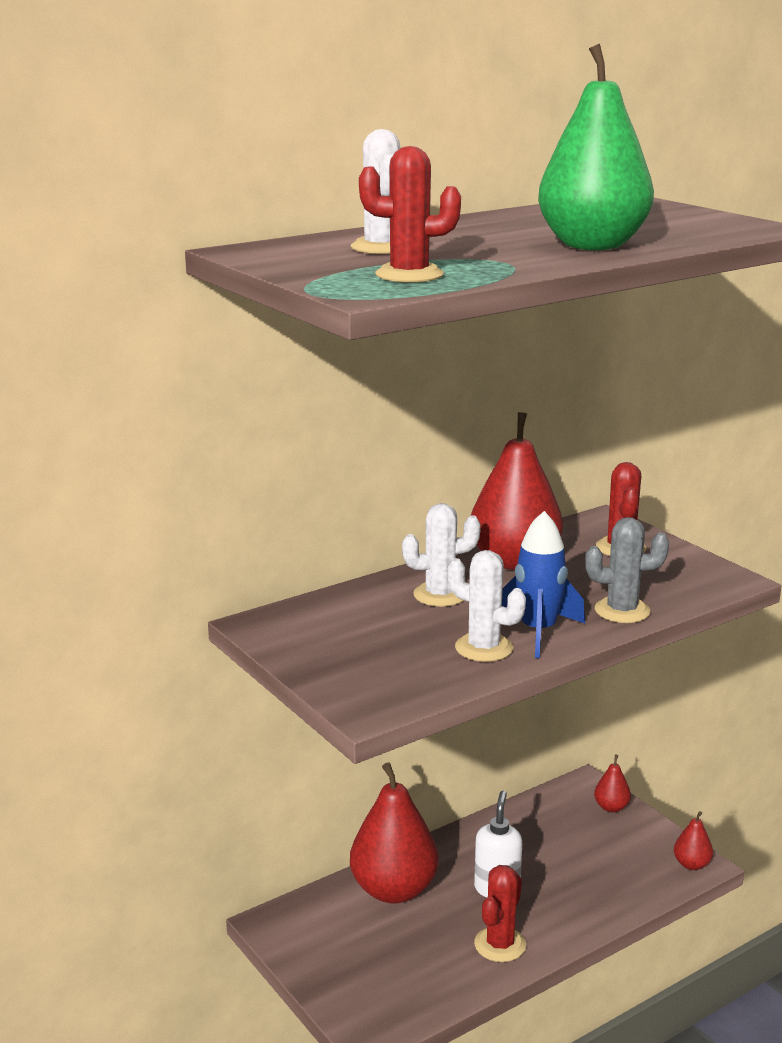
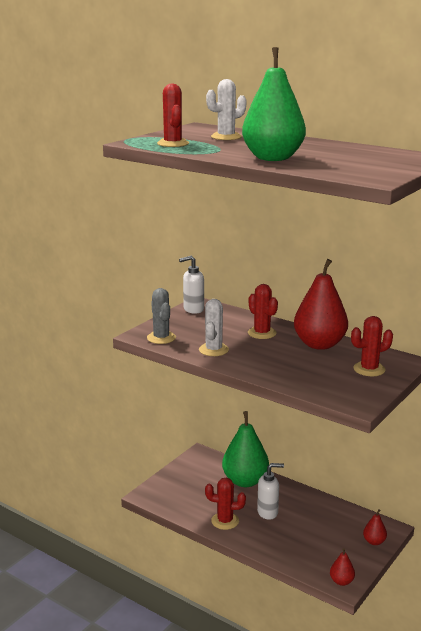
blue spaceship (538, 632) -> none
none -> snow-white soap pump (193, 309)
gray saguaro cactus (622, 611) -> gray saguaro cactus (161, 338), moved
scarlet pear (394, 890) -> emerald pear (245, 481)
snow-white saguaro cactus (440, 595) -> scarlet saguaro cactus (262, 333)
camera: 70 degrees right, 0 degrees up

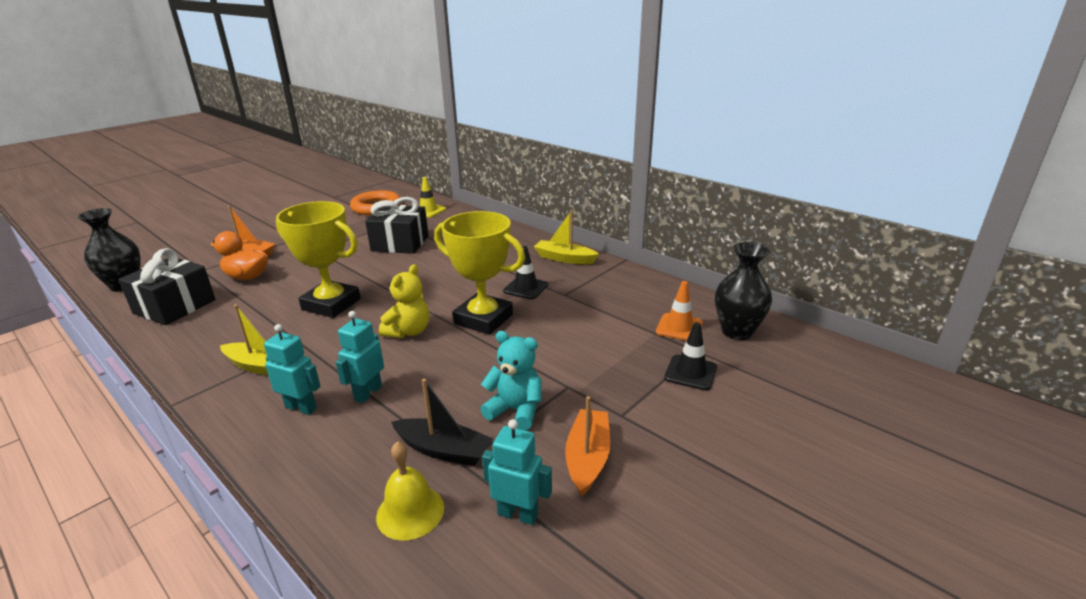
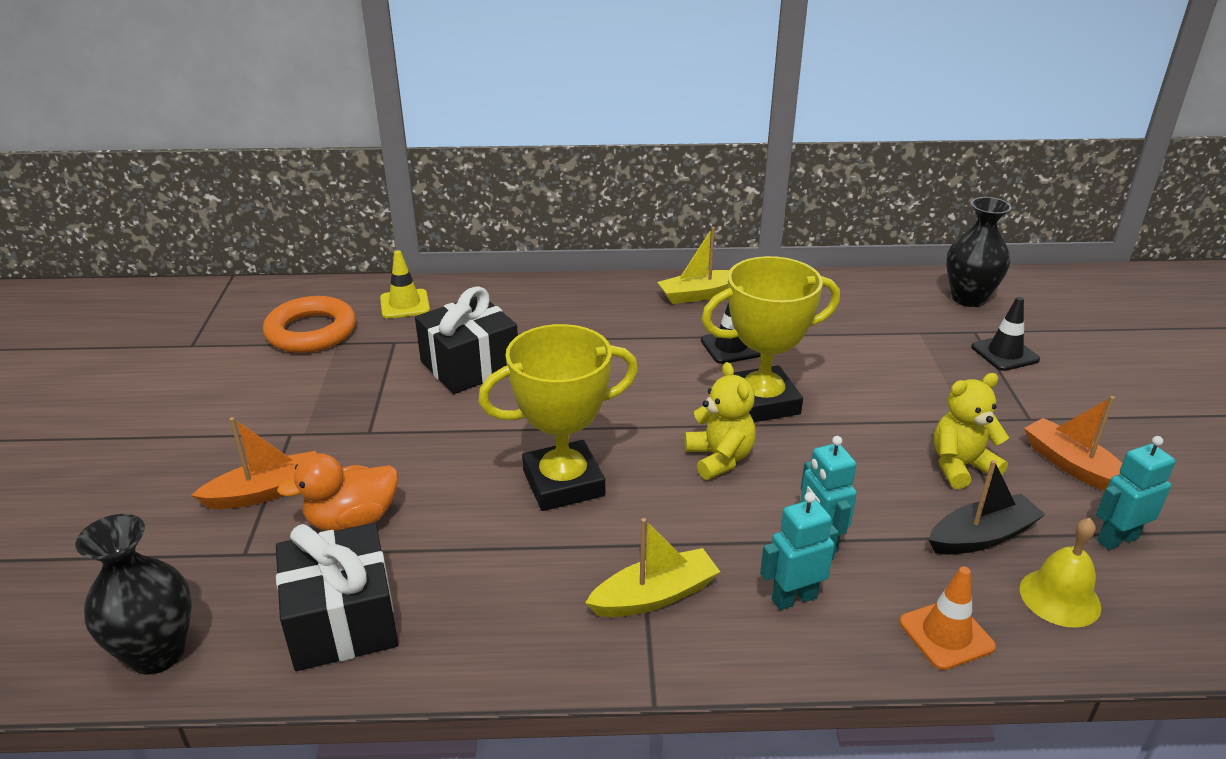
orange traffic cone (679, 327) -> orange traffic cone (946, 634), moved
aqua stuffed bear (515, 410) -> yellow stuffed bear (961, 466)
camera: 45 degrees left, 5 degrees up

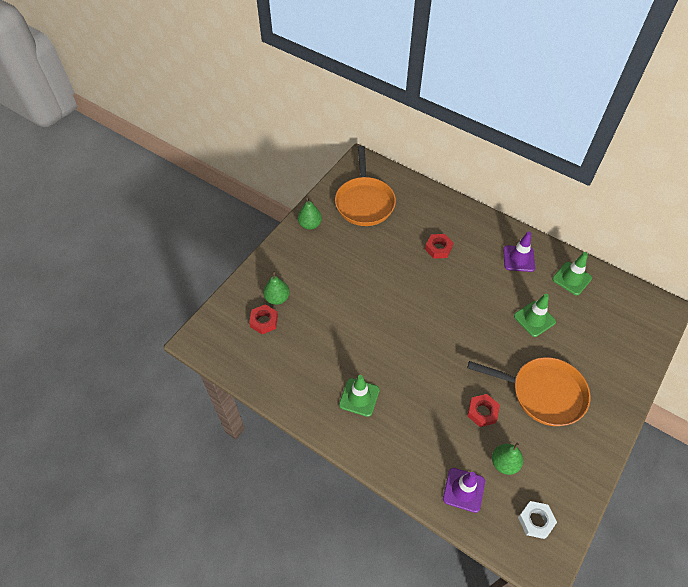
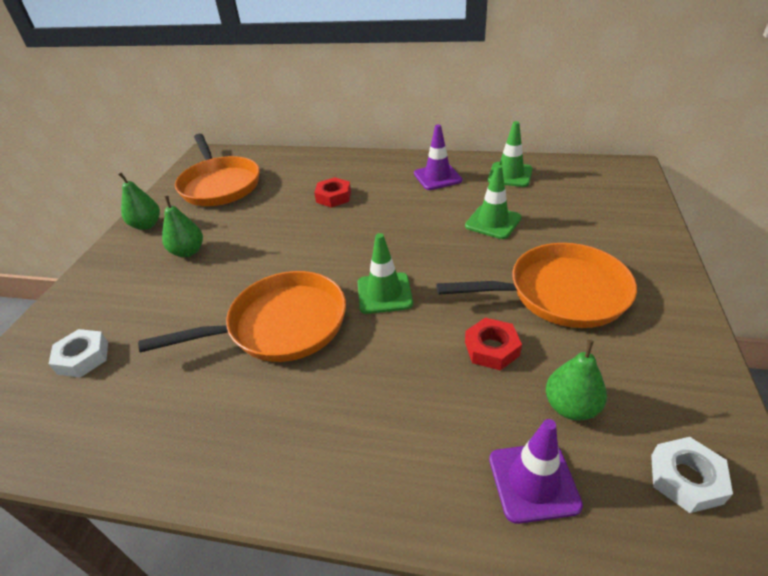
none -> orange skillet (280, 325)
emerald pear (277, 298) -> emerald pear (188, 252), moved
emerald traffic cone (359, 397) -> emerald traffic cone (384, 293), moved
scarlet nut (264, 321) -> snow-white nut (83, 357)
camera: 20 degrees left, 15 degrees down

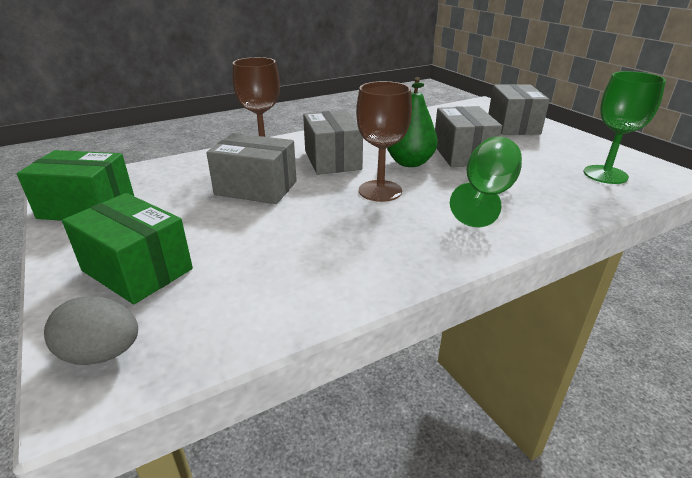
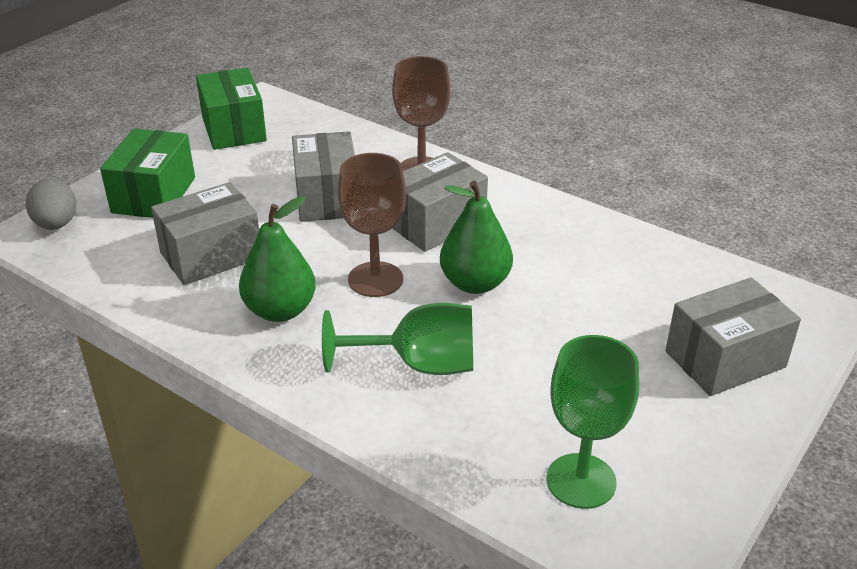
none -> emerald pear (280, 311)
gray parcel (462, 154) -> gray parcel (211, 255), moved
camera: 65 degrees right, 5 degrees up

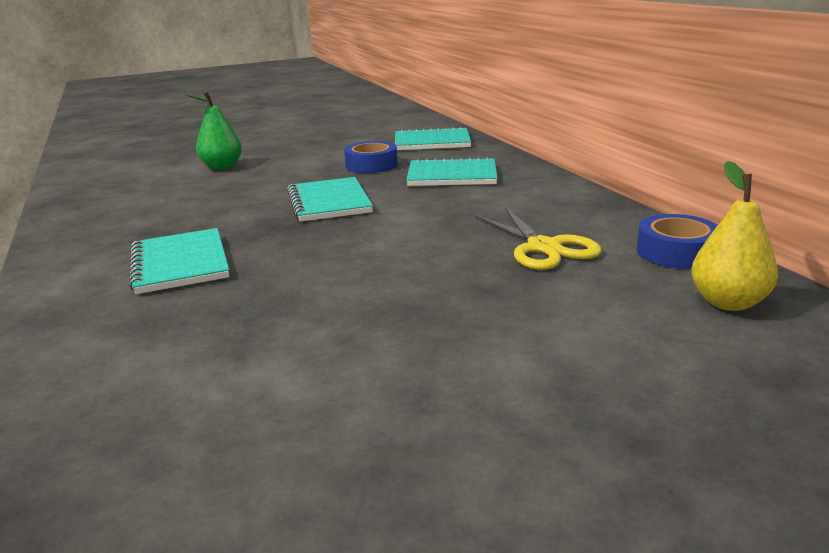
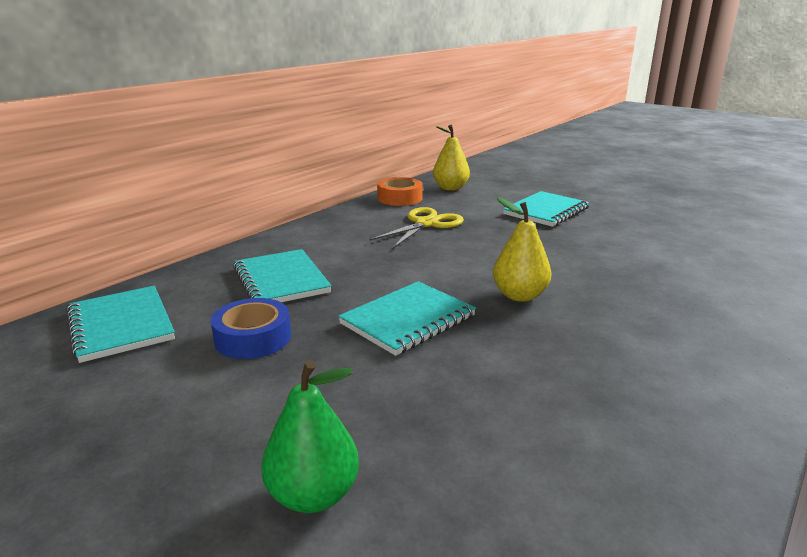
none -> yellow pear (519, 295)
aqua notepad (180, 264) -> aqua notepad (546, 211), moved
blue sticky tape (676, 252) -> orange sticky tape (399, 198)
camera: 120 degrees left, 0 degrees up

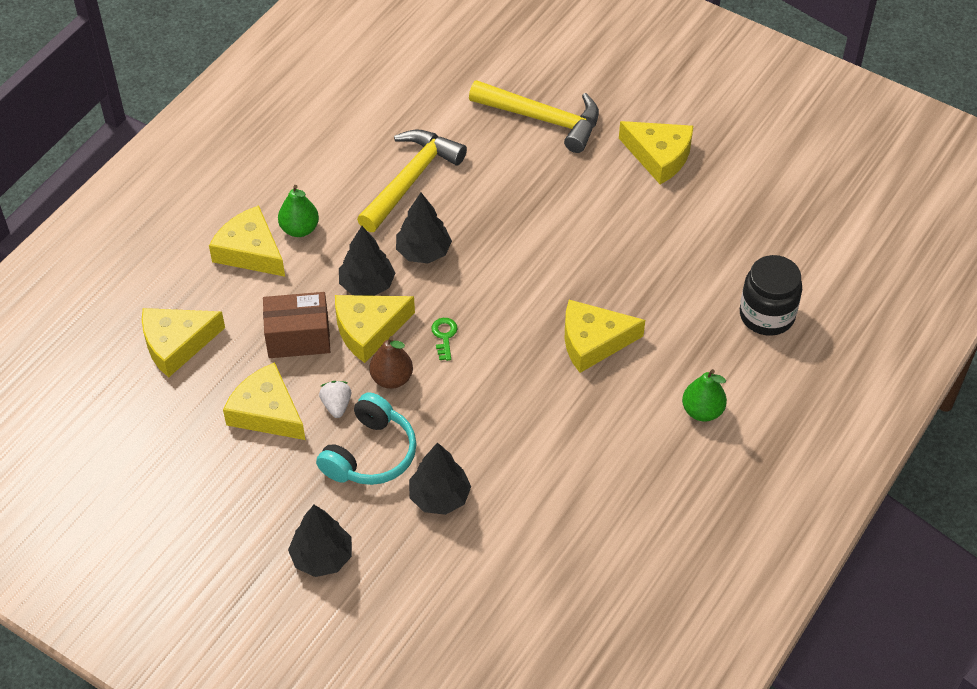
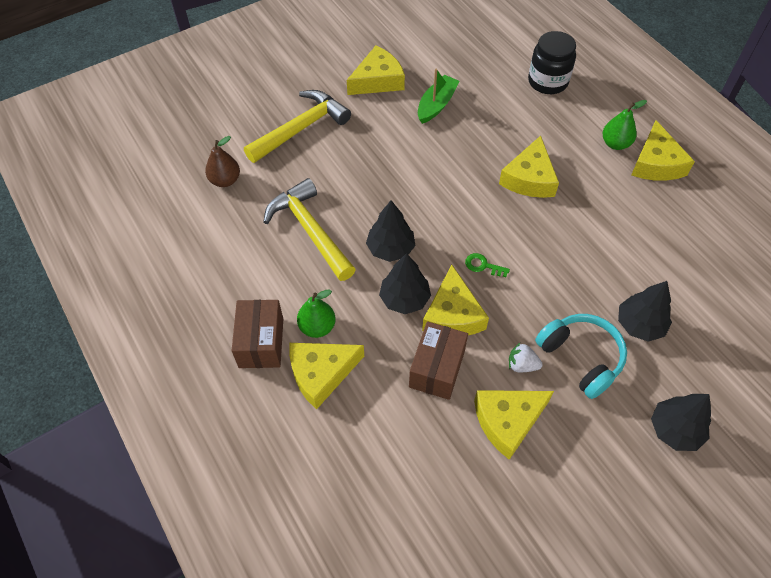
none -> russet parcel (261, 342)
none -> emerald toy boat (436, 105)
yellow piece of cheese (177, 344) -> yellow piece of cheese (656, 163), moved
russet pear (391, 379) -> russet pear (225, 180), moved
camera: 65 degrees left, 5 degrees up

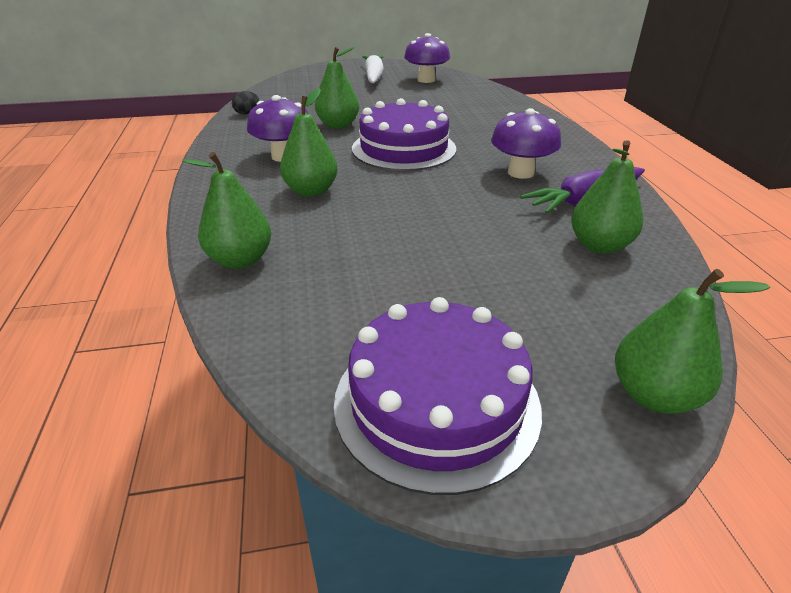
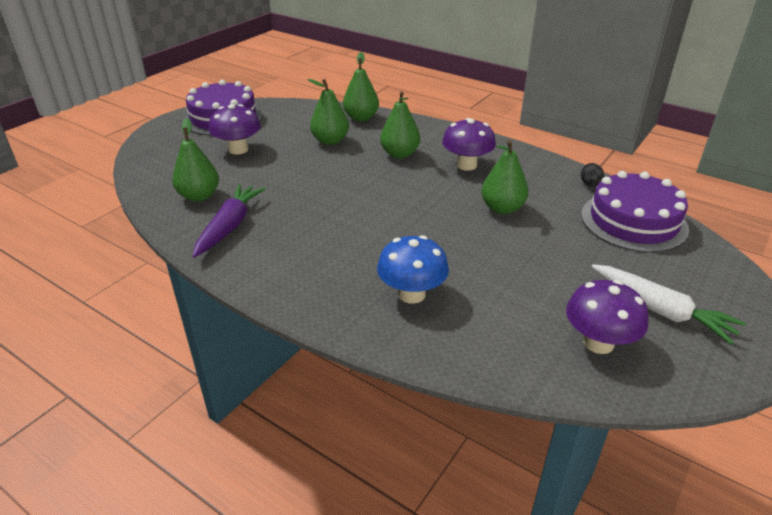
none -> blue fungus (412, 294)
violet cake (404, 148) -> violet cake (633, 221), moved
violet fungus (520, 173) -> violet fungus (238, 149), moved
emerald pear (654, 395) -> emerald pear (330, 141), moved
camera: 135 degrees right, 0 degrees up

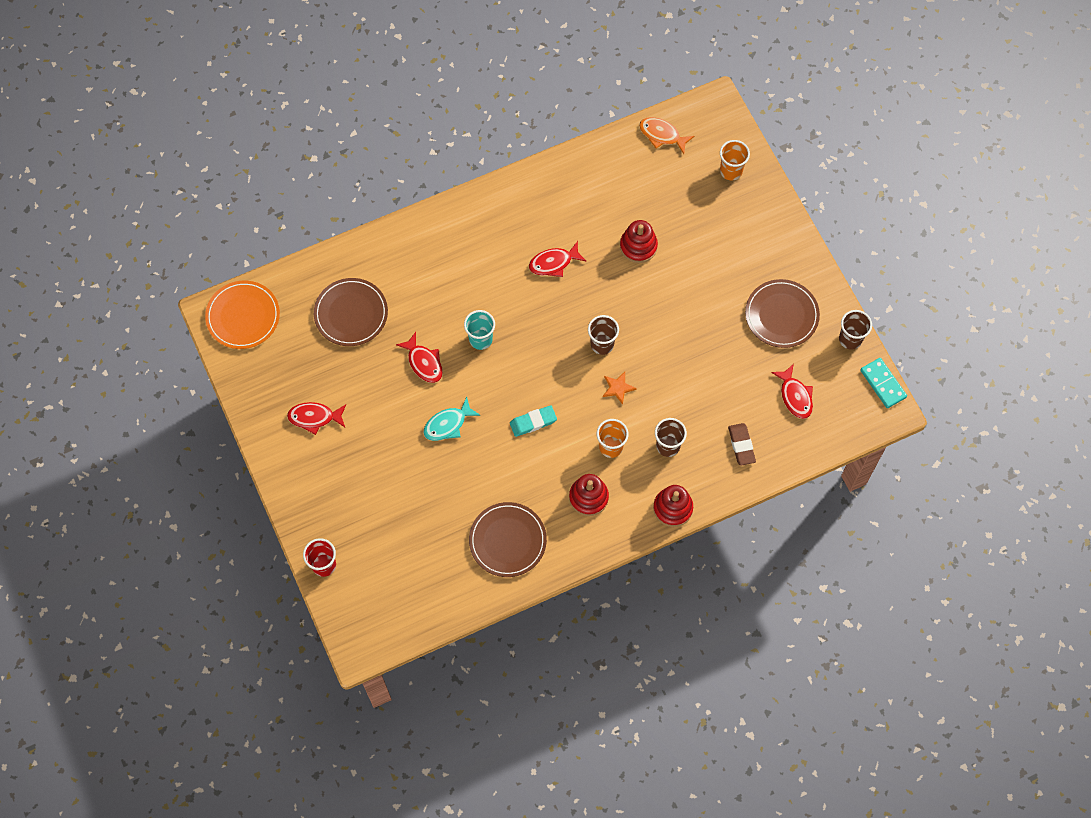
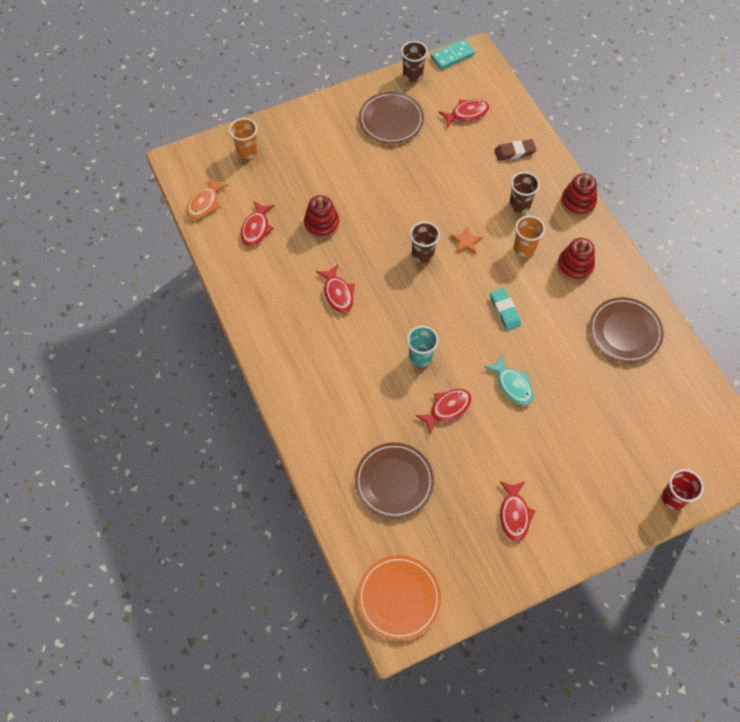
none -> scarlet fish (256, 228)
camera: 90 degrees left, 5 degrees down

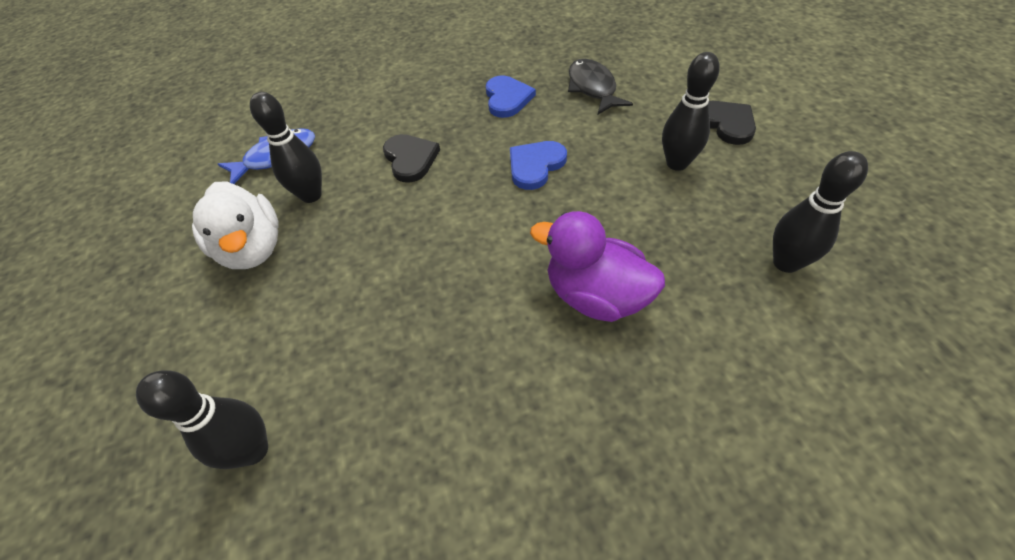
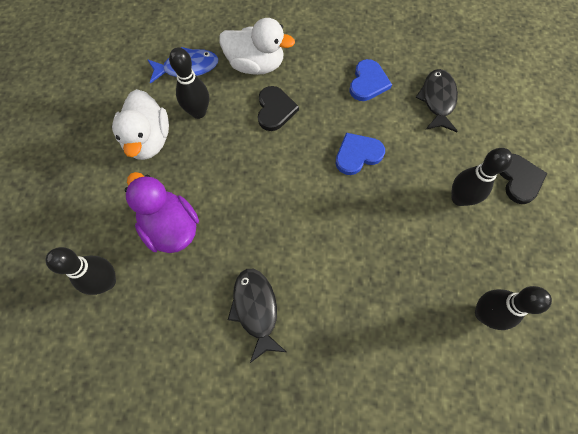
none -> snow-white toy duck (256, 65)
none -> jet-black fish (256, 309)
violet toy duck (595, 296) -> violet toy duck (171, 227), moved
camera: 20 degrees right, 15 degrees up

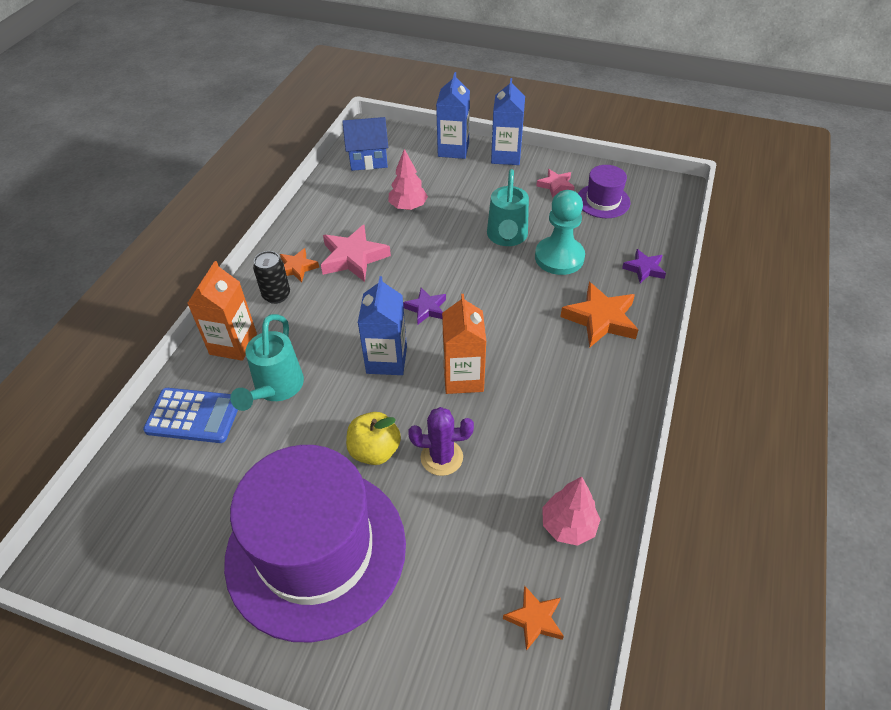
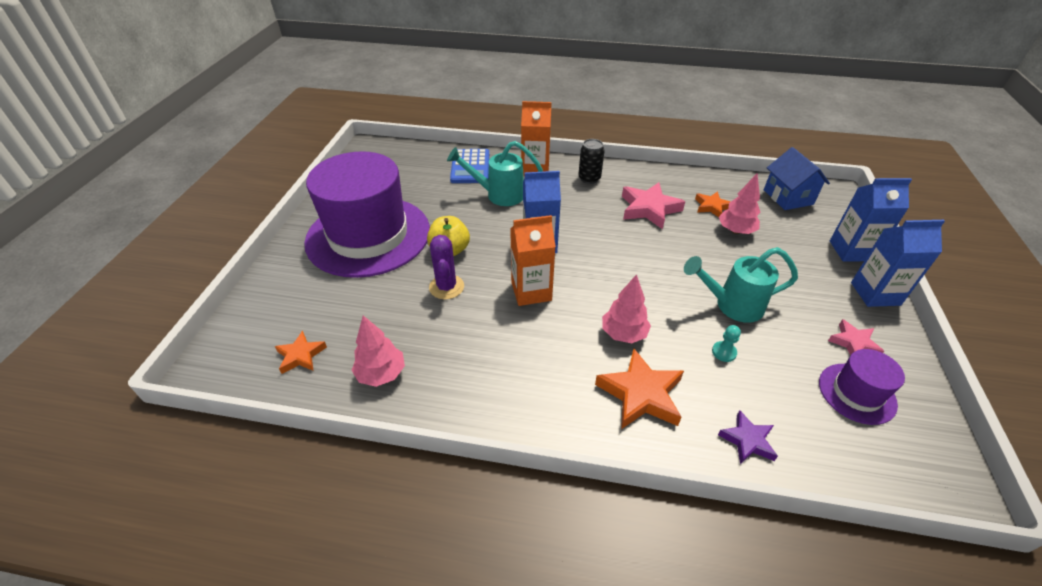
violet star (426, 308) -> none
none -> pink fir tree (623, 334)
orange star (297, 268) -> orange star (711, 207), moved
aqua pawn (559, 257) -> aqua pawn (724, 352), x0.41
camera: 80 degrees right, 5 degrees down

